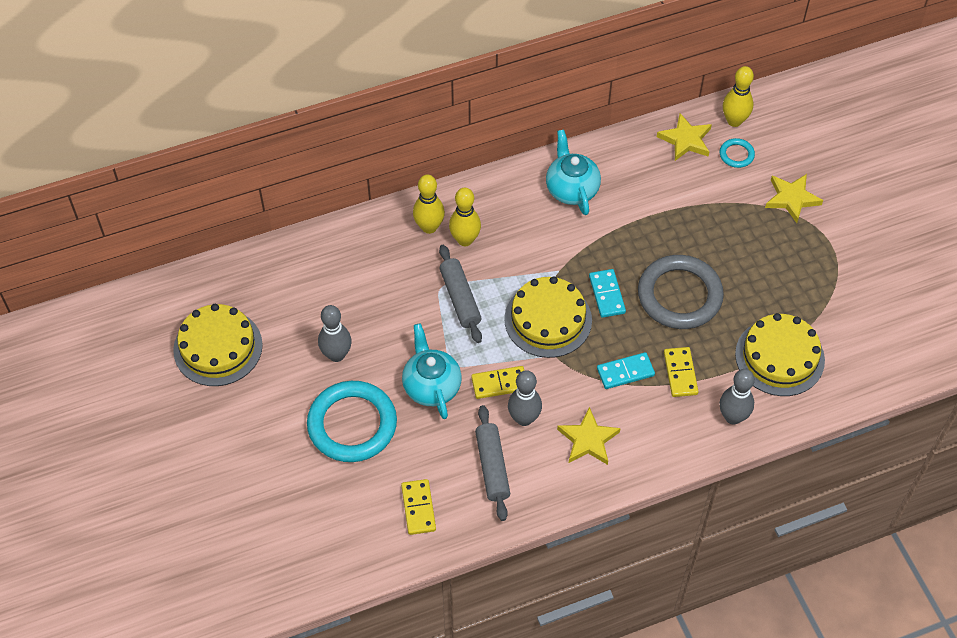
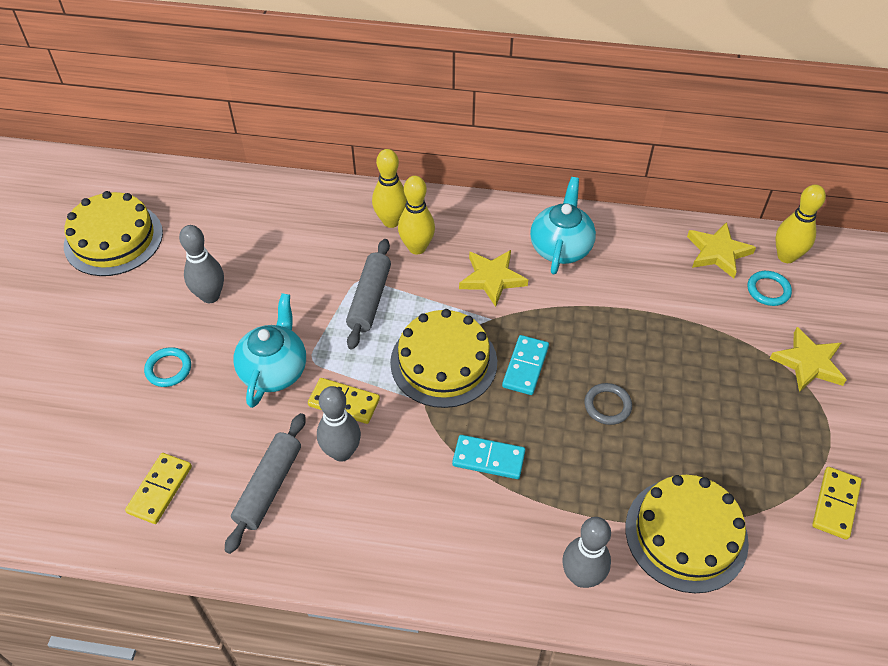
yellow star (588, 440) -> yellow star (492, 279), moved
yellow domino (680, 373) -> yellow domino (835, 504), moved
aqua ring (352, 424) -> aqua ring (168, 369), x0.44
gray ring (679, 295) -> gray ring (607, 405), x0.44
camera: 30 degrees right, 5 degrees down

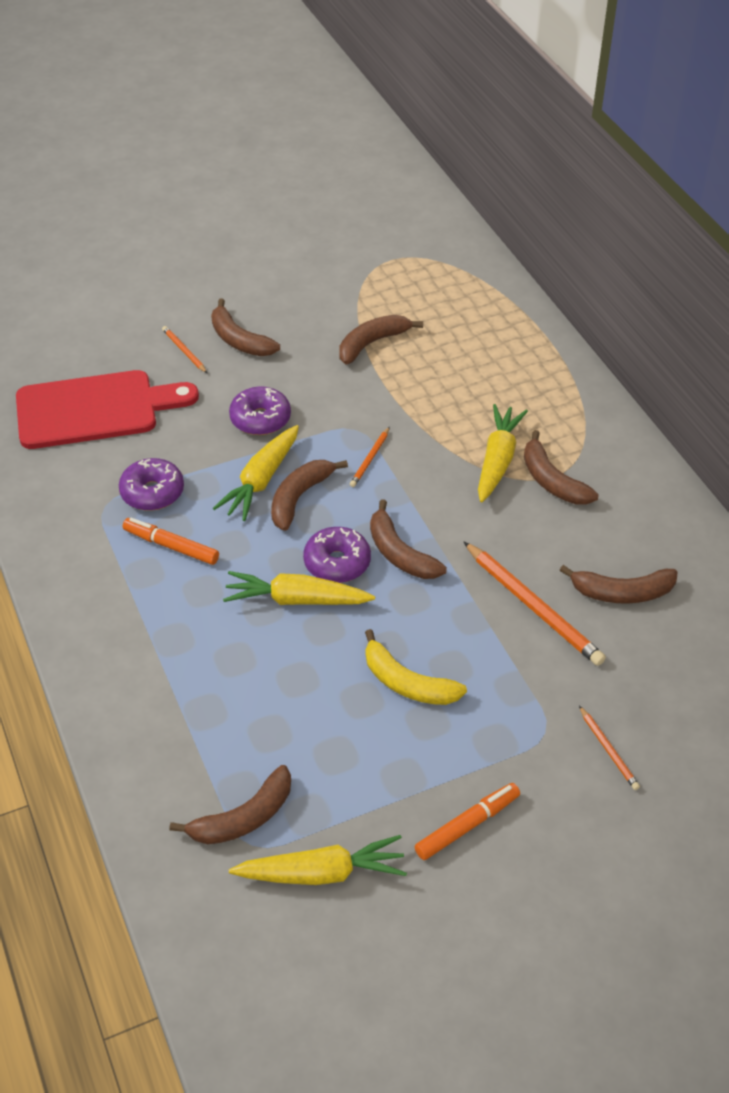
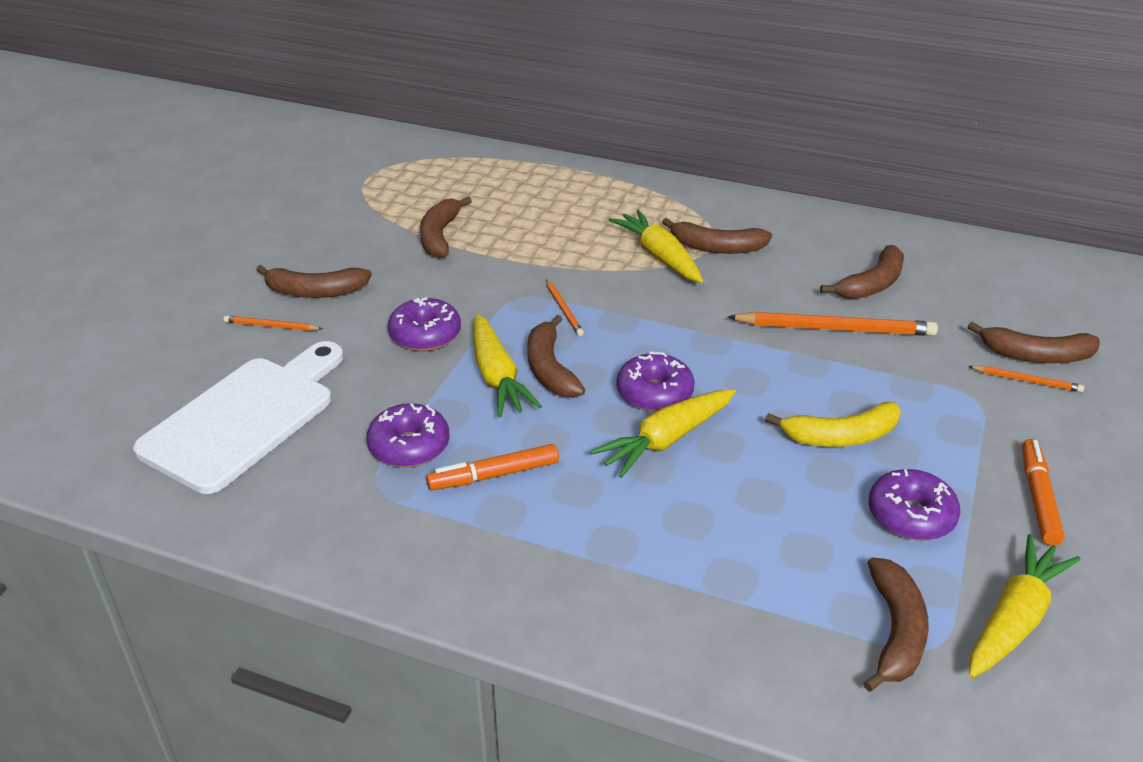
none -> violet glazed donut (910, 516)
russet banana fruit (399, 553) -> russet banana fruit (1035, 355), moved
scarlet bread board (95, 409) -> snow-white bread board (244, 418)
camera: 45 degrees left, 10 degrees down

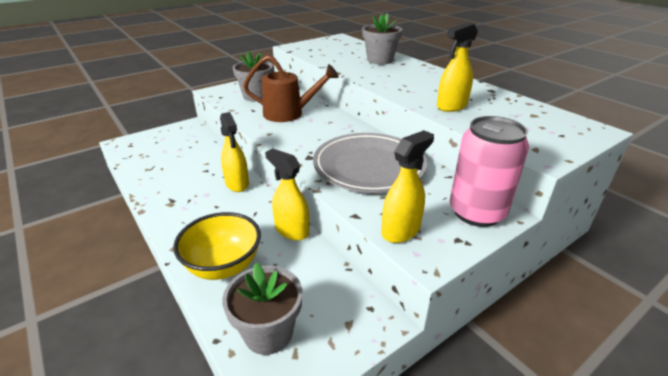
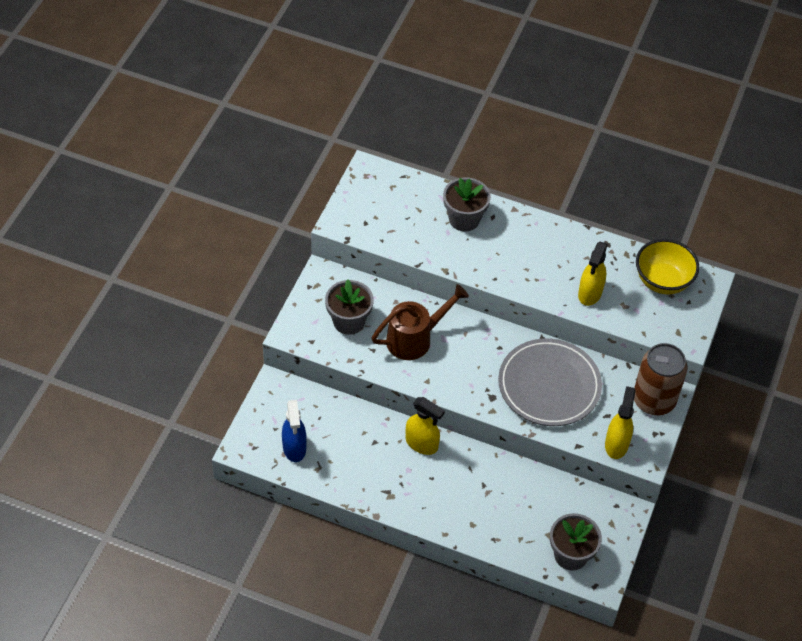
yellow spray bottle (291, 230) -> none
none -> blue spray bottle (294, 448)
yellow serving bowl (223, 266) -> yellow serving bowl (662, 281), moved
pink can (476, 212) -> russet can (653, 400)
camera: 35 degrees left, 20 degrees up

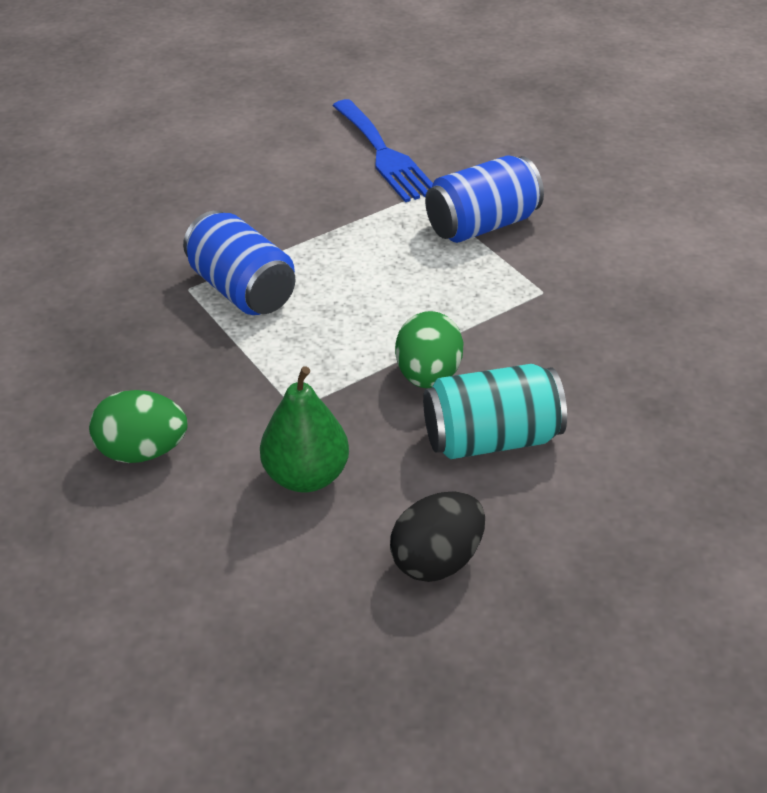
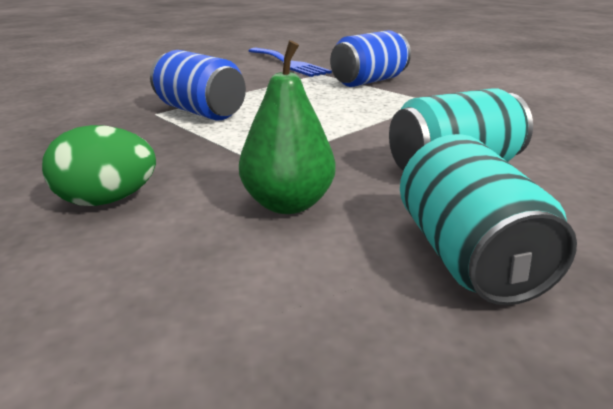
emerald toy egg (428, 376) -> none
jet-black toy egg (437, 560) -> aqua can (466, 255)
camera: 10 degrees left, 15 degrees down

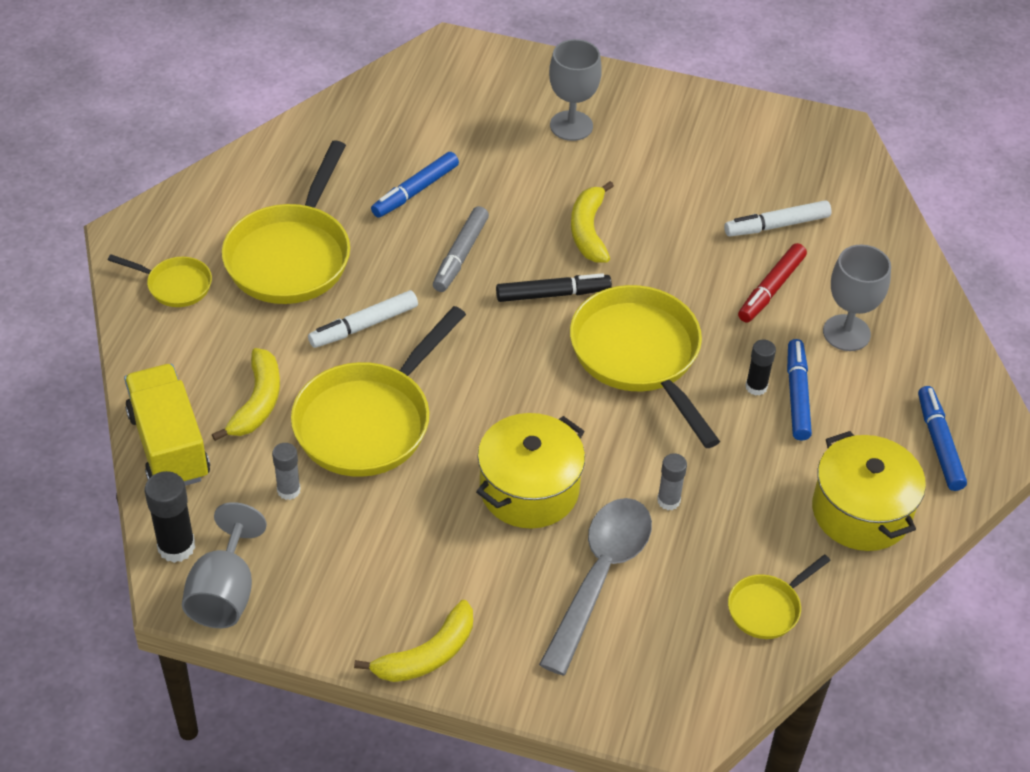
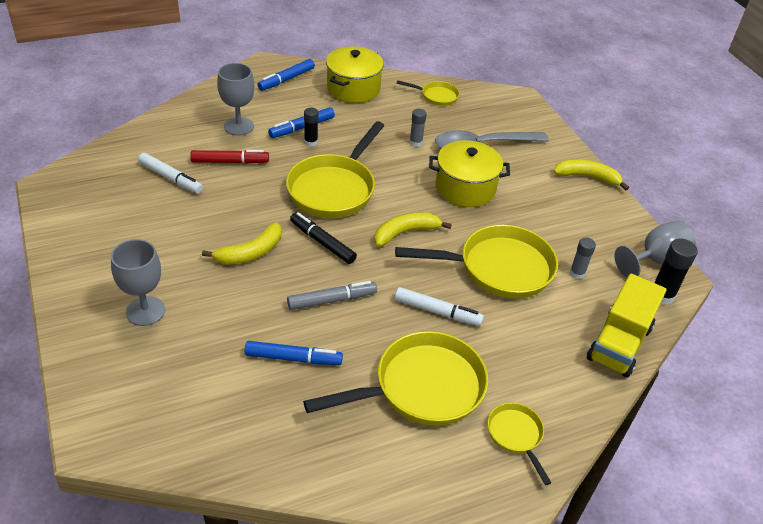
yellow banana fruit (257, 402) -> yellow banana fruit (405, 233), moved
camera: 130 degrees left, 5 degrees down

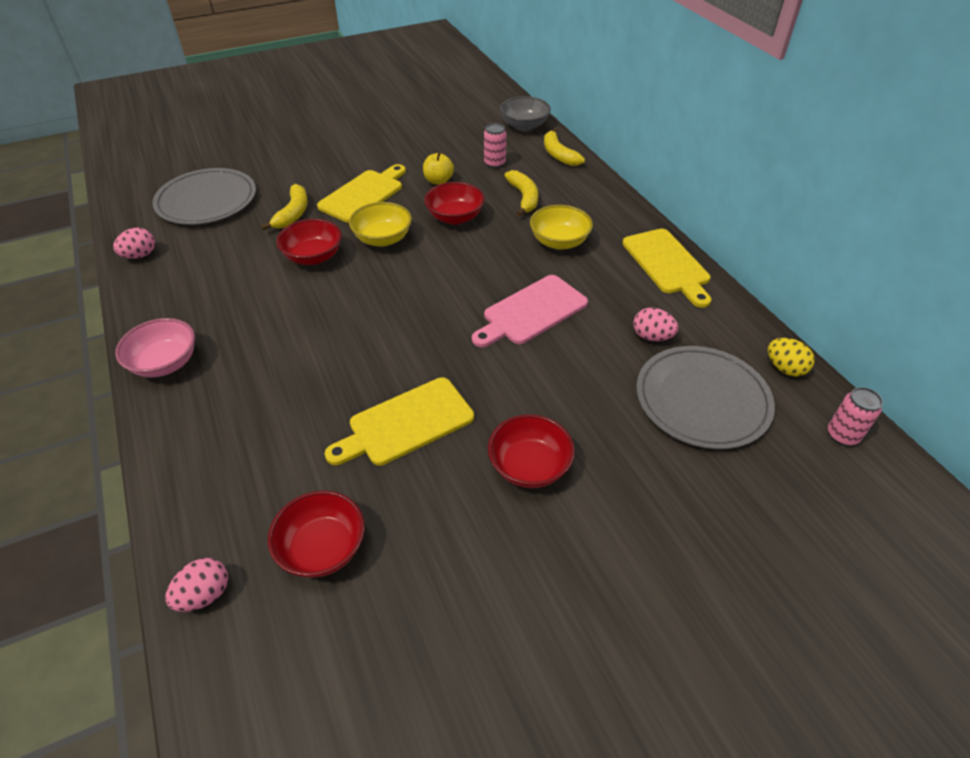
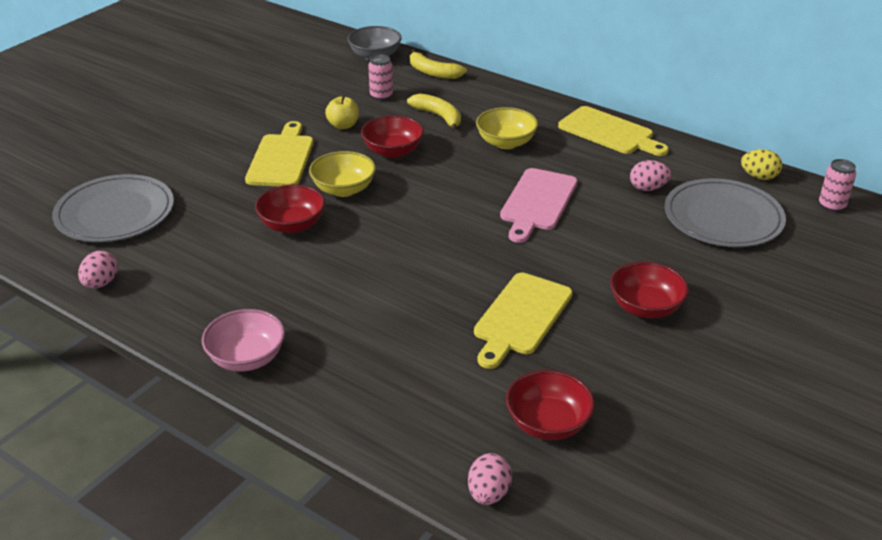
yellow banana fruit (293, 213) -> none
camera: 30 degrees left, 10 degrees down

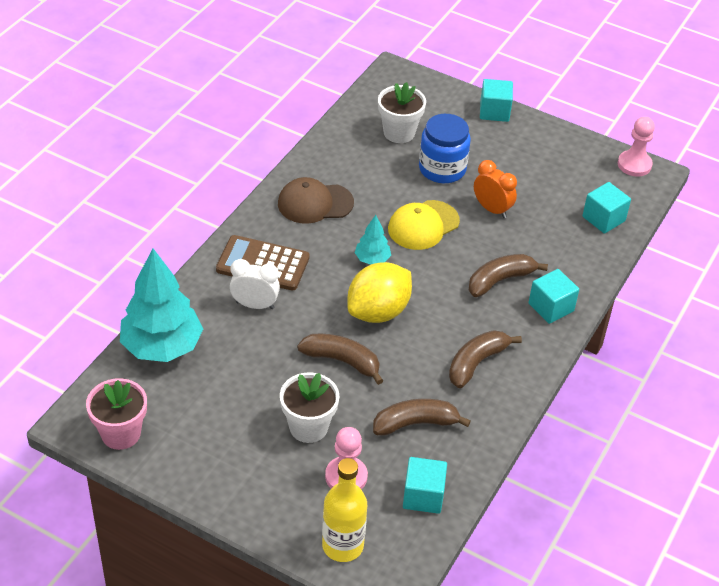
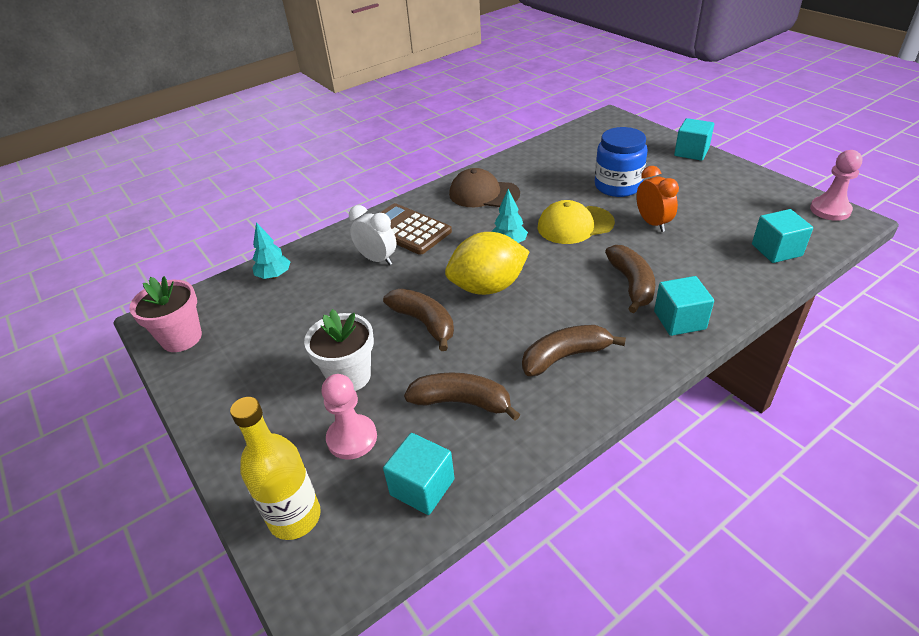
snow-white flower pot (399, 132) -> none
russet banana fruit (500, 280) -> russet banana fruit (631, 284), 90 degrees clockwise
aqua fir tree (162, 347) -> aqua fir tree (274, 276), x0.48
camera: 30 degrees right, 5 degrees down

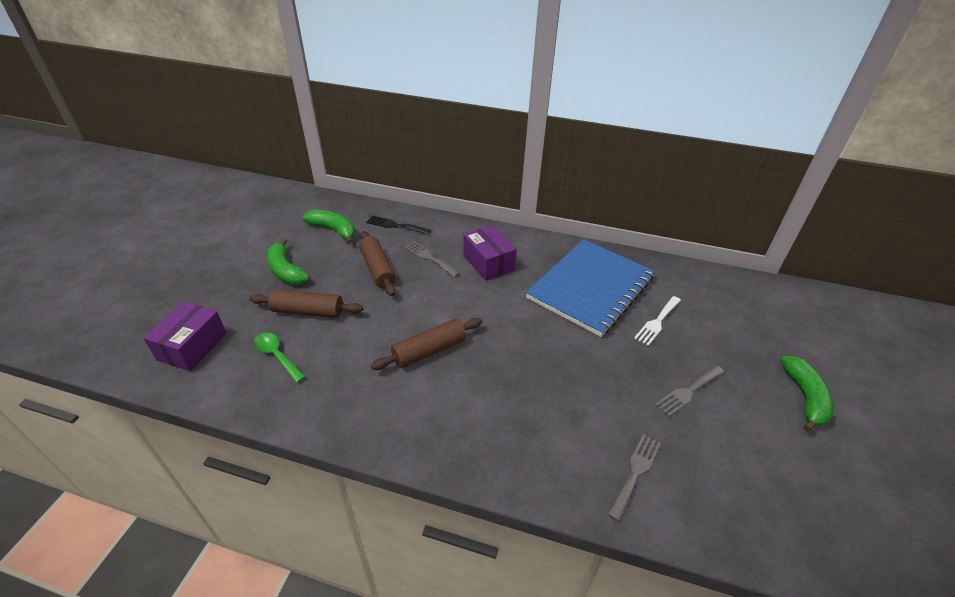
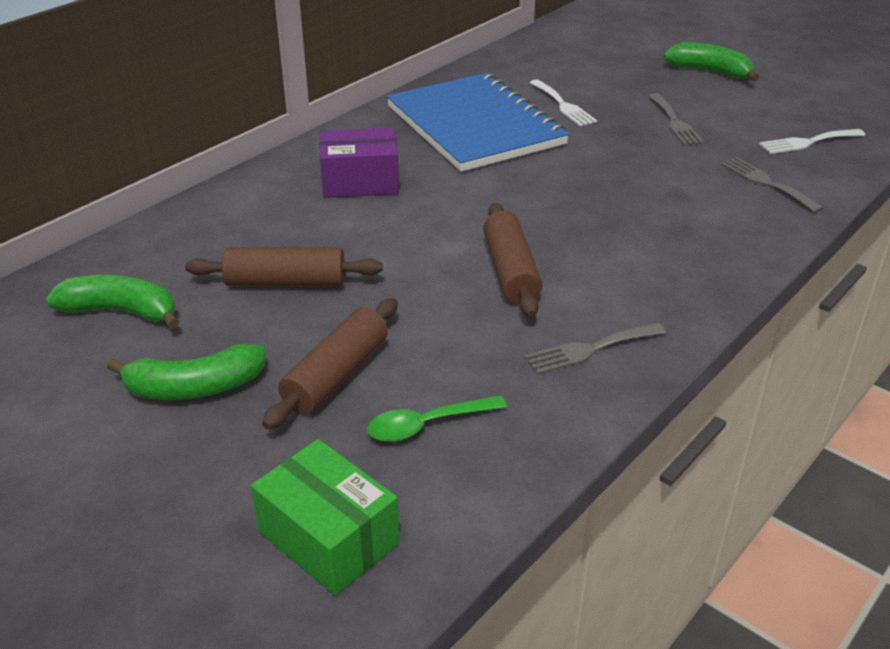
jet-black fork (395, 225) -> none
none -> snow-white fork (807, 142)
gray fork (429, 258) -> gray fork (590, 349), moved
violet parcel (192, 346) -> emerald parcel (328, 538)
emerald banana fruit (334, 230) -> emerald banana fruit (121, 311), 45 degrees clockwise
camera: 65 degrees left, 5 degrees down

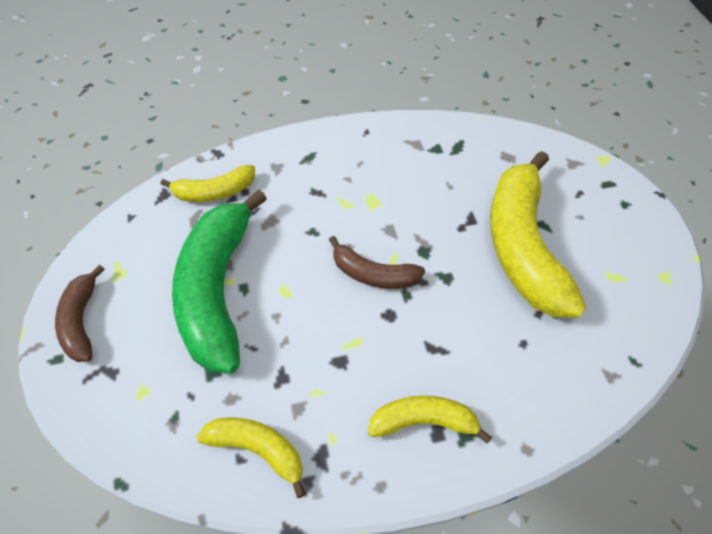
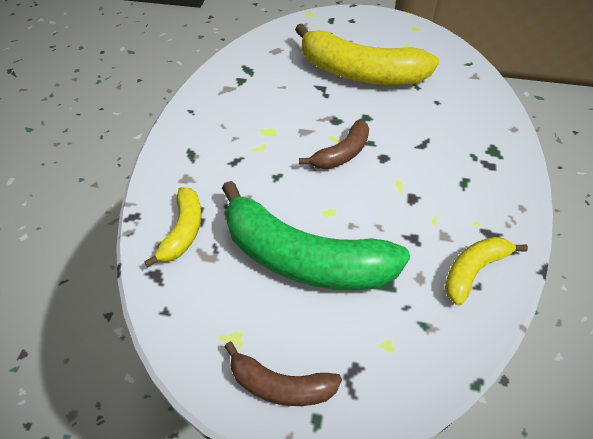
yellow banana fruit (423, 421) -> none
camera: 65 degrees left, 5 degrees down

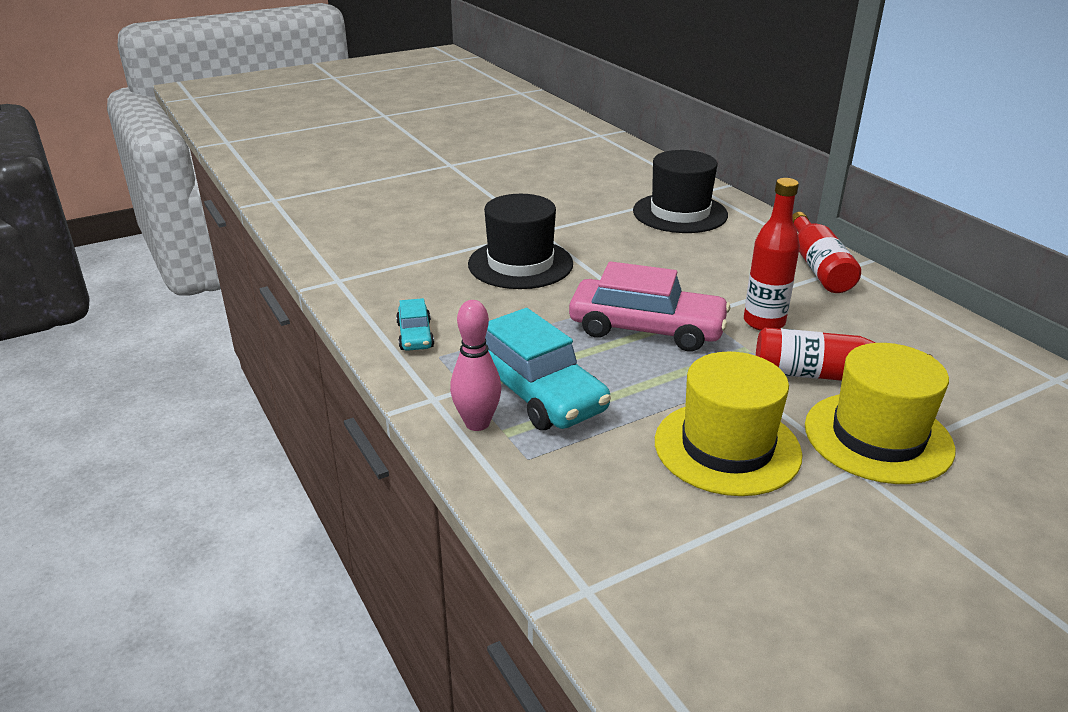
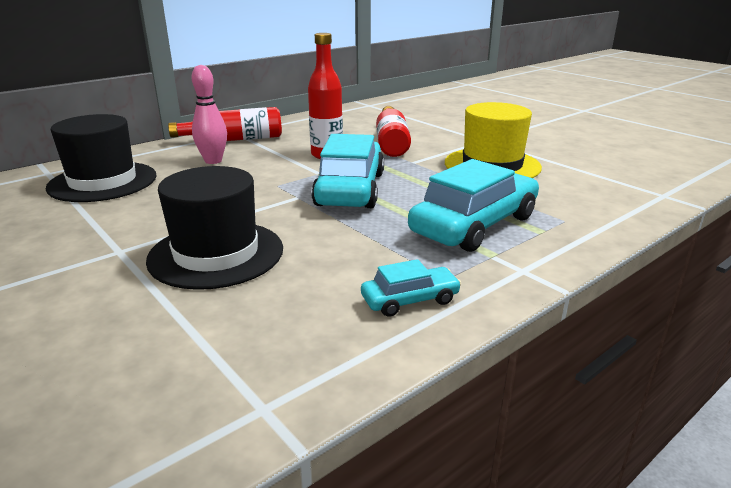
yellow top hat (878, 437) -> none
pink bowling pin (477, 423) -> pink bowling pin (213, 161), moved
pink car (646, 329) -> aqua car (350, 189)
camera: 100 degrees left, 5 degrees down

